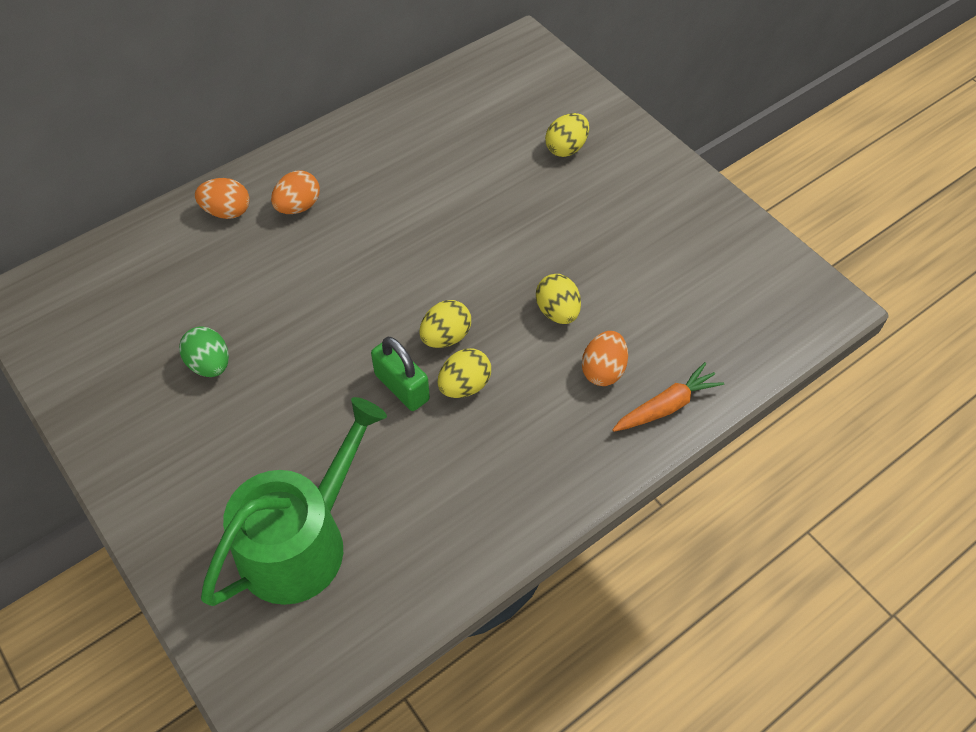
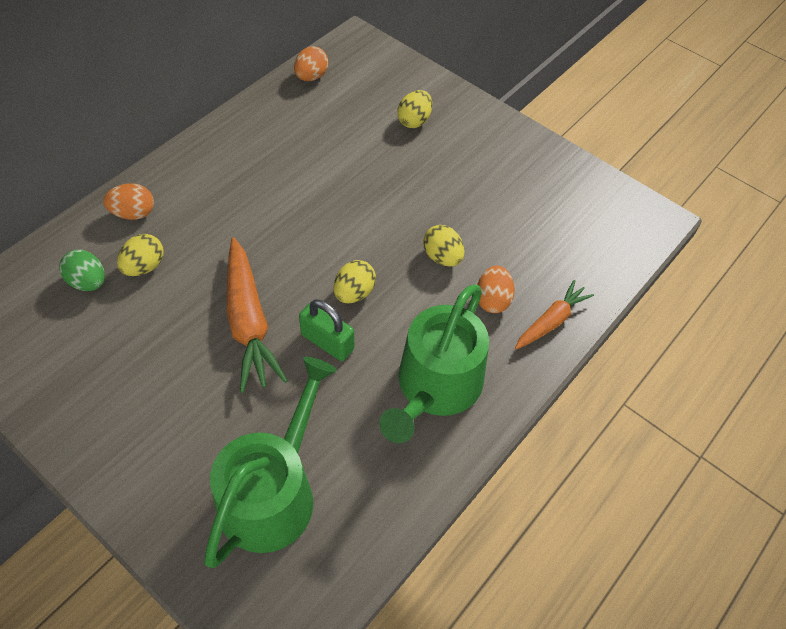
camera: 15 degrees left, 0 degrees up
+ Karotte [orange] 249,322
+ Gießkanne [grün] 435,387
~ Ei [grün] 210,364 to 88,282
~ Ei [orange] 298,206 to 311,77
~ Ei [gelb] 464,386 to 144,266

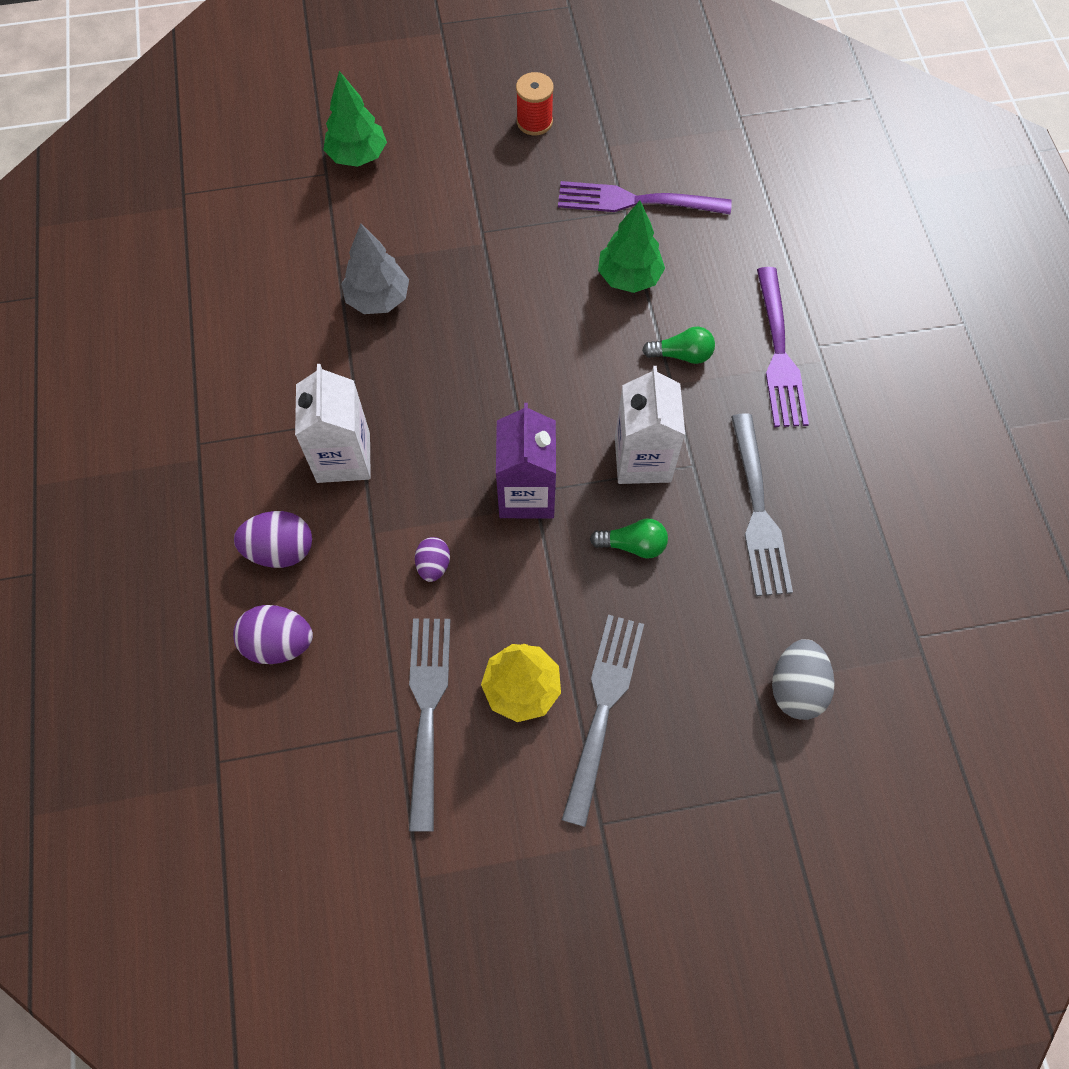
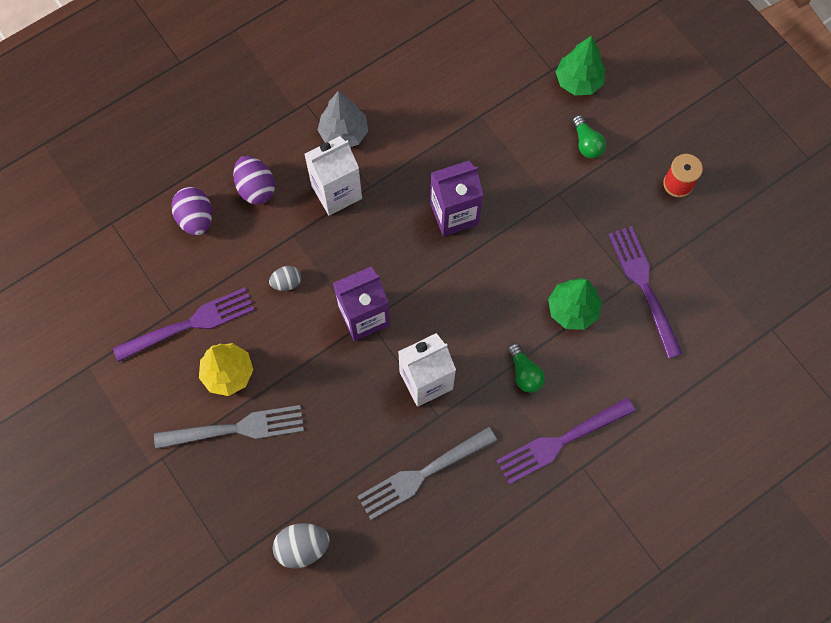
camera: 65 degrees right, 5 degrees up
+ Getränkekarton [lila] 454,214
~ Baum [grau] 378,299 to 344,133
~ Glühbirne [grün] 633,545 to 586,143
~ Gabel [grau] 427,712 to Gabel [lila] 189,325
~ Ei [lila] 433,565 to Ei [grau] 286,282

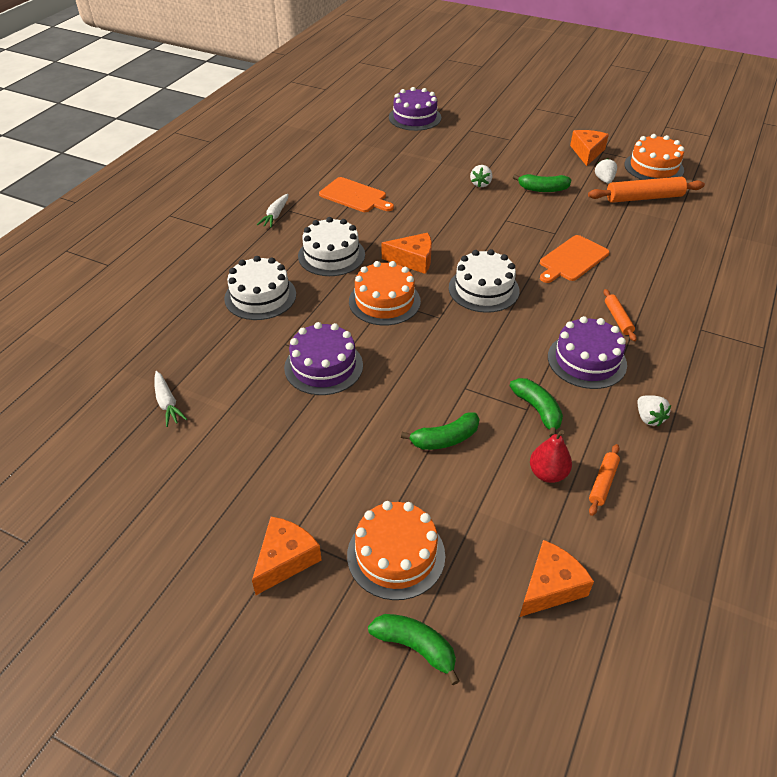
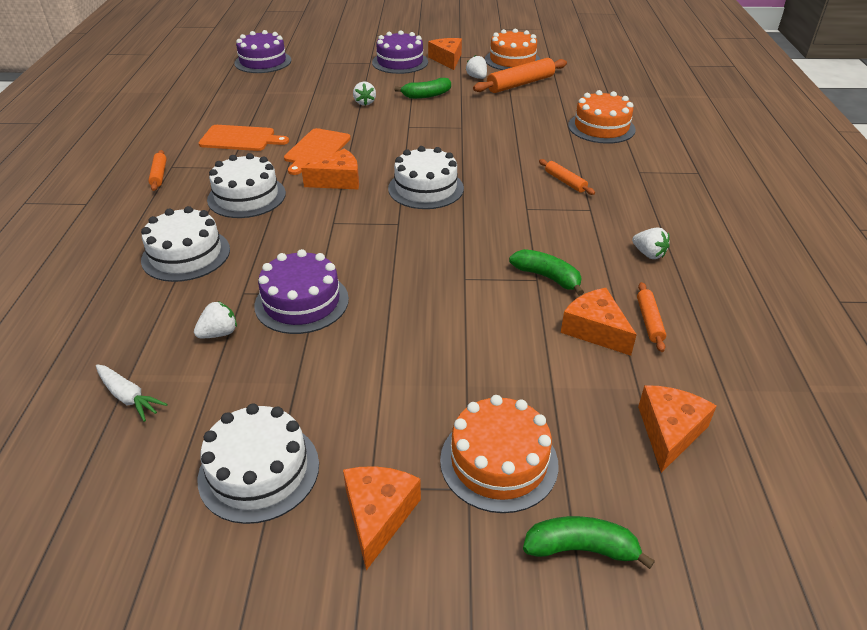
camera: 25 degrees left, 5 degrees down
- Banane [grün] 445,439
+ Erdbeere [weiß] 219,333
+ Kuchen [weiß] 259,471
~ Kuchen [orange] 384,301 to 601,127
~ Schneidebrett [orange] 572,259 to 316,150
~ Kuchen [lila] 586,360 to 400,62
~ Karotte [weiß] 275,215 to Nudelholz [orange] 159,175
~ Birne [rot] 548,474 to Käse [orange] 595,330

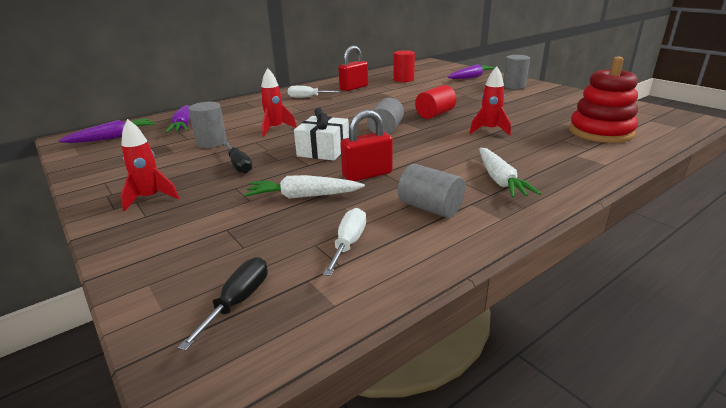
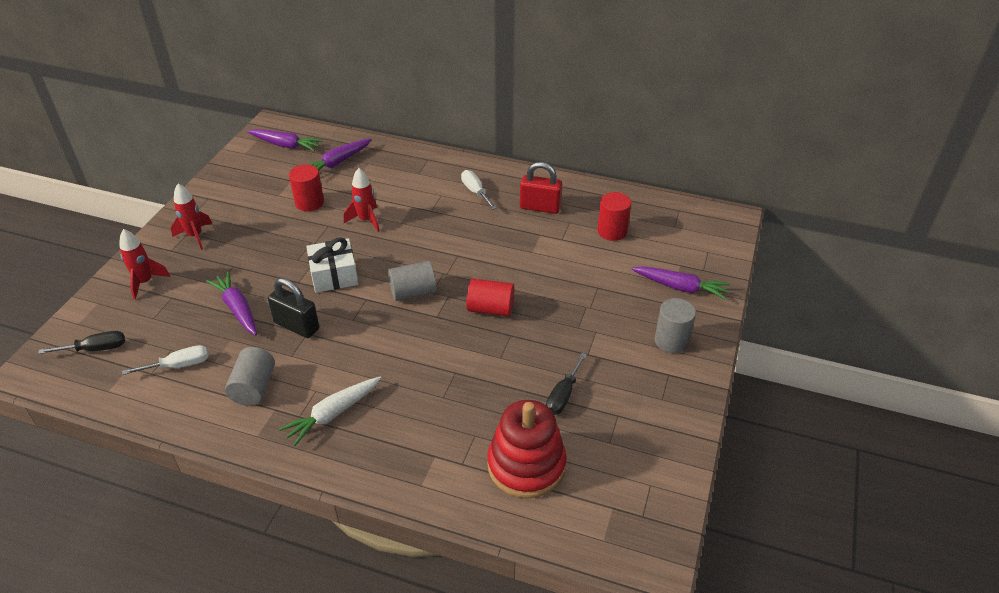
camera: 55 degrees right, 15 degrees up
~ Schraubenzieher [schwarz] 239,165 to 563,395
~ Rakete [rot] 489,130 to 145,282
~ Vollzylinder [grau] 211,143 to Vollzylinder [rot] 309,202
~ Karotte [weiß] 303,196 to Karotte [lila] 237,308
~ Vorhängeschloss [rot] 367,175 to Vorhängeschloss [schwarz] 297,326

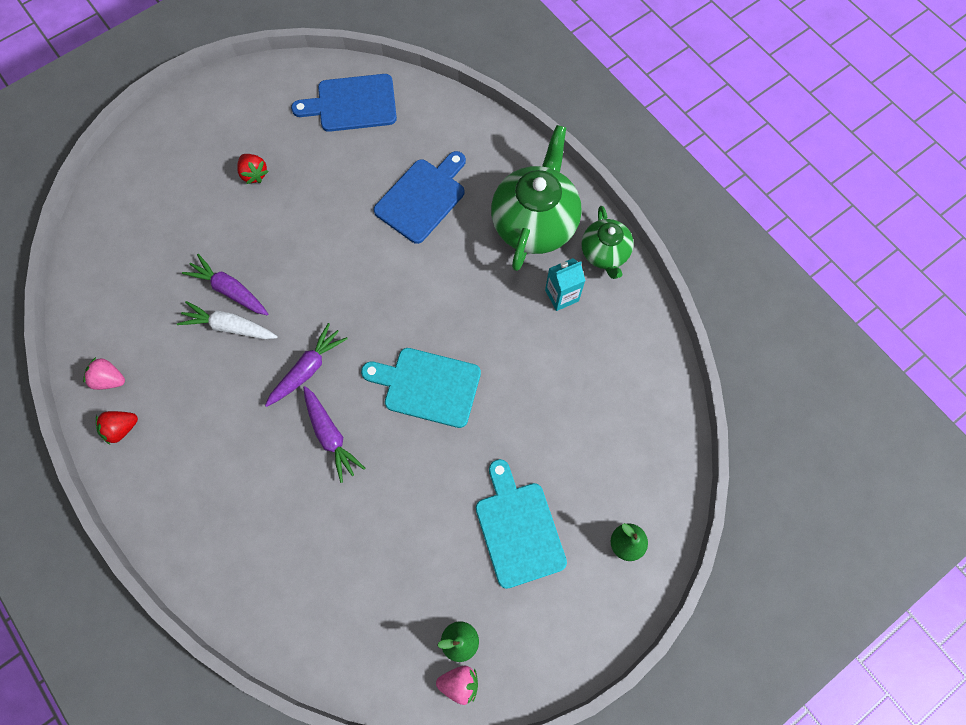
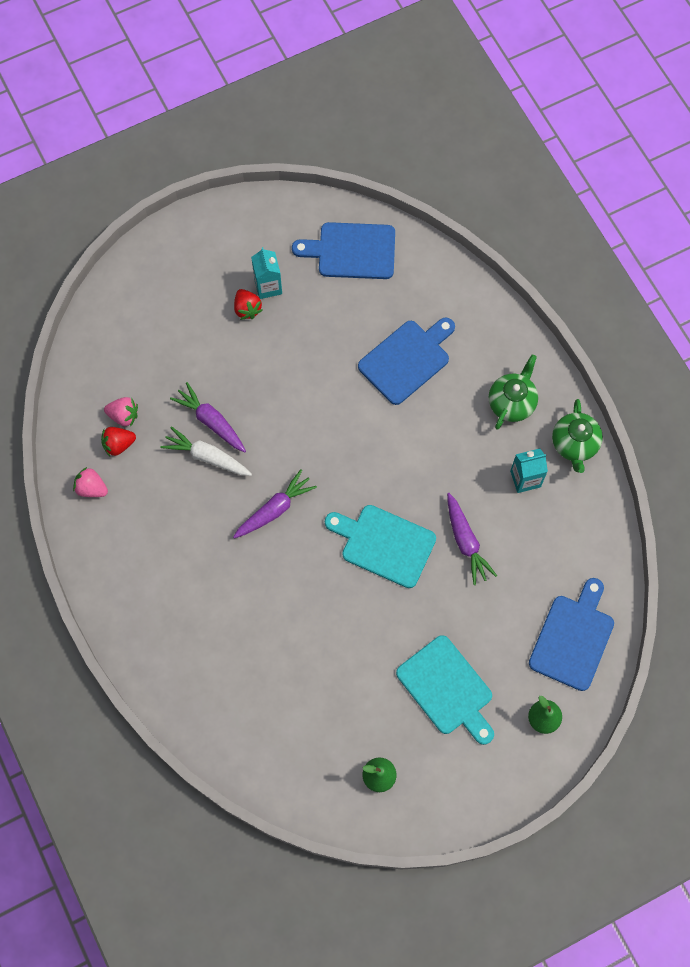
camera: 10 degrees right, 0 degrees up
+ Getränkekarton [türkis] 268,286
+ Schneidebrett [blau] 573,638
~ Erdbeere [rot] 121,428 to 118,444
~ Karotte [lila] 330,436 to 466,542
~ Erdbeere [rosa] 459,683 to 124,416
~ Schneidebrett [türkis] 518,529 = 447,689 150 degrees clockwise
~ Teekanne [grün] 534,223 = 512,402 x0.57

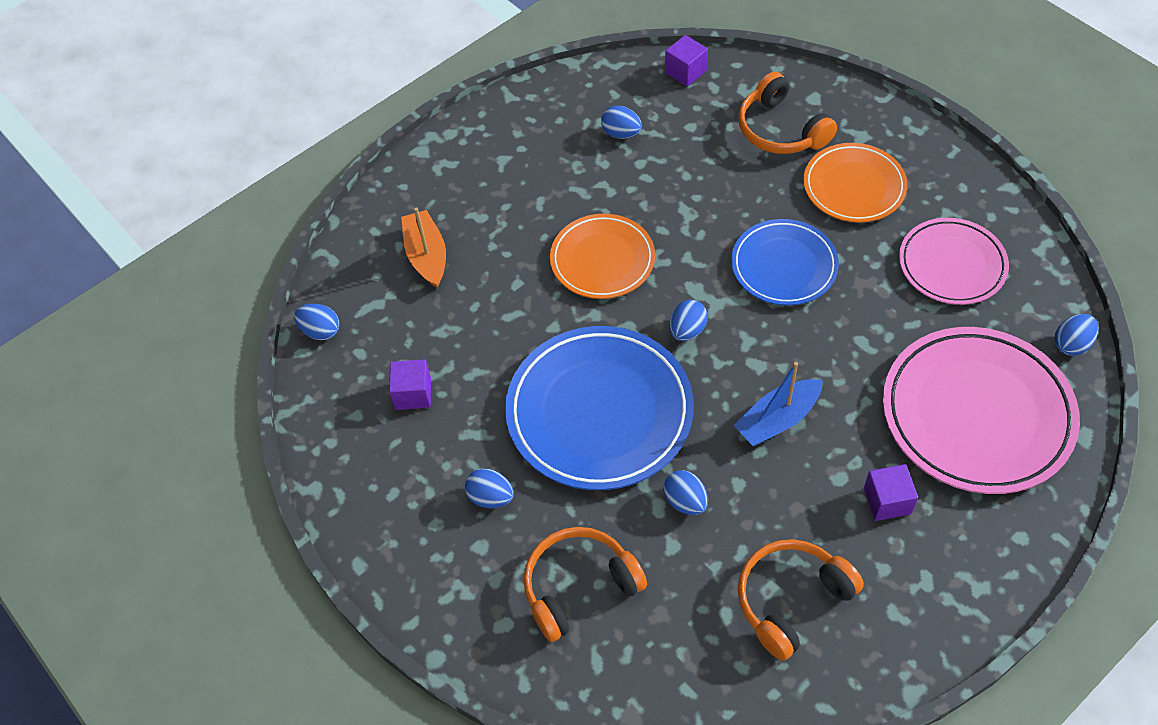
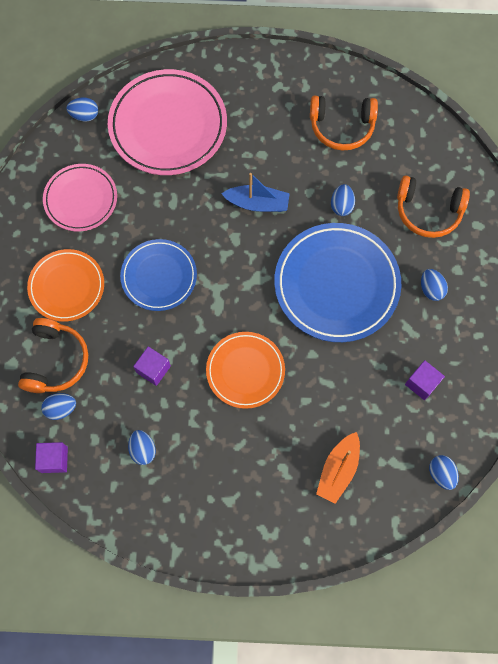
camera: 140 degrees left, 15 degrees up
~ Ei [blau] 687,330 to 61,409
~ Kubus [lila] 887,501 to 153,369

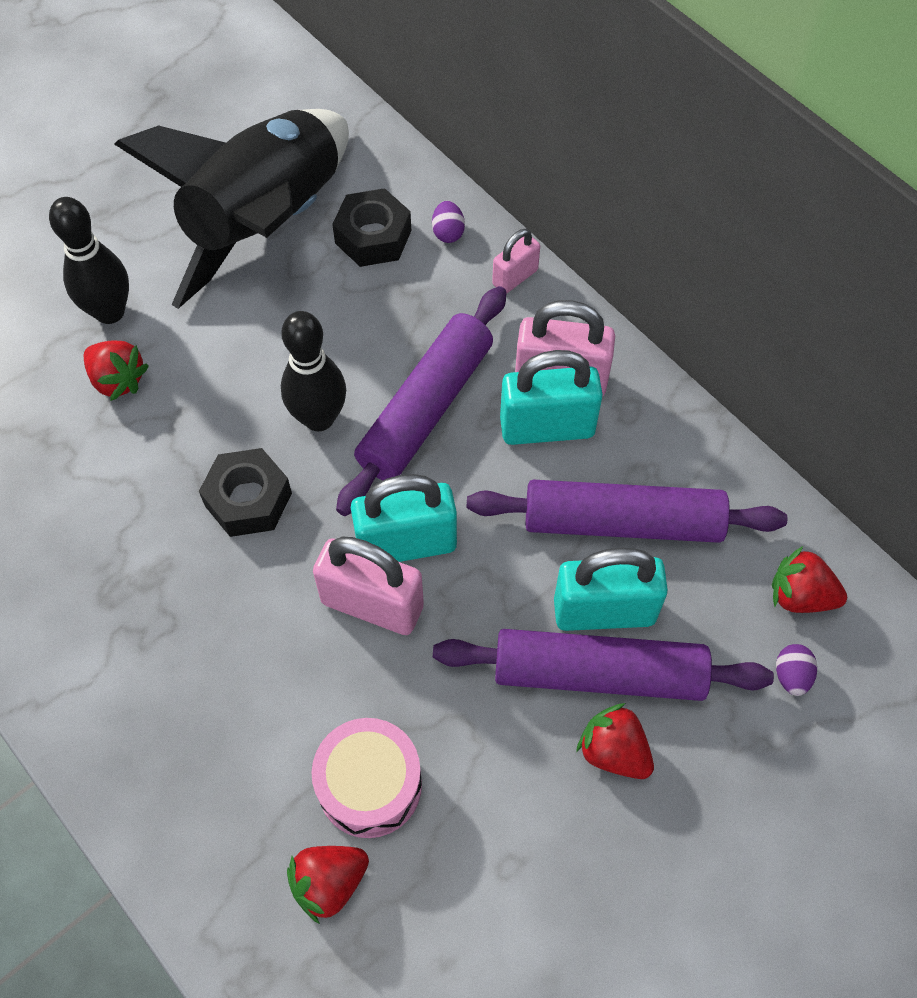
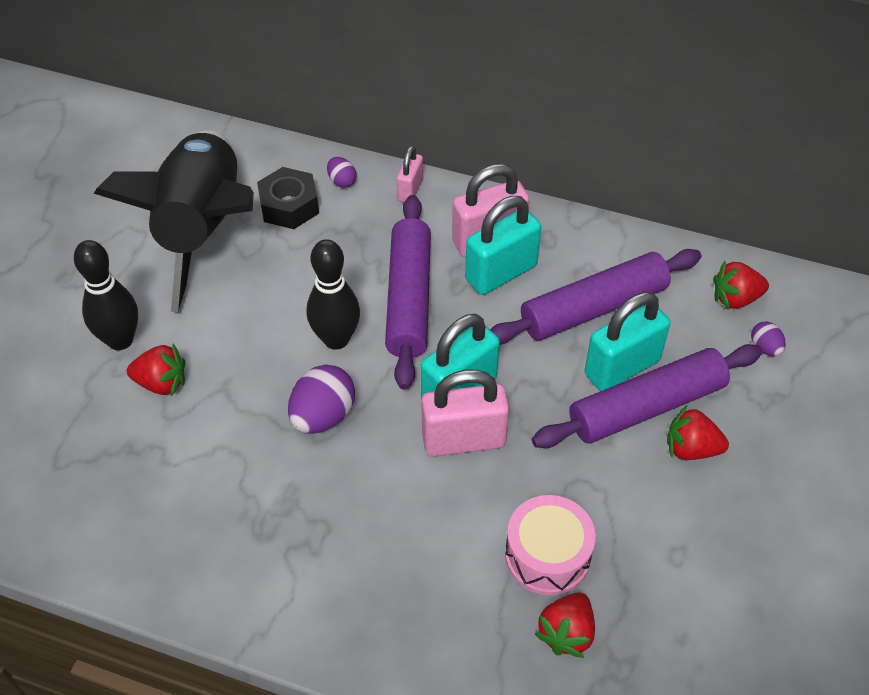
camera: 30 degrees left, 10 degrees down
~ Sechskantmutter [schwarz] 248,499 to Ei [lila] 323,416

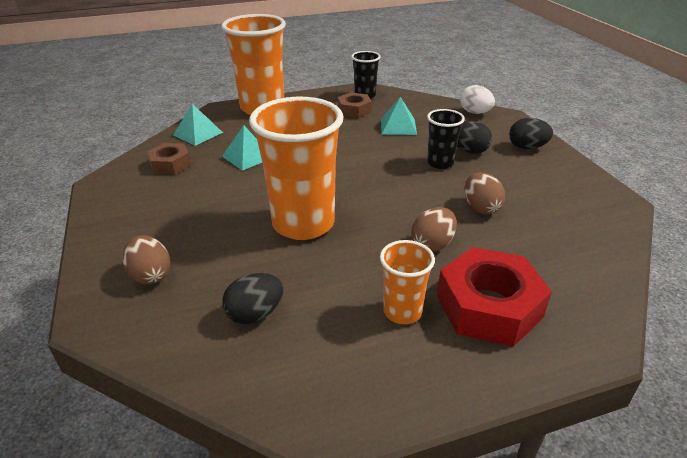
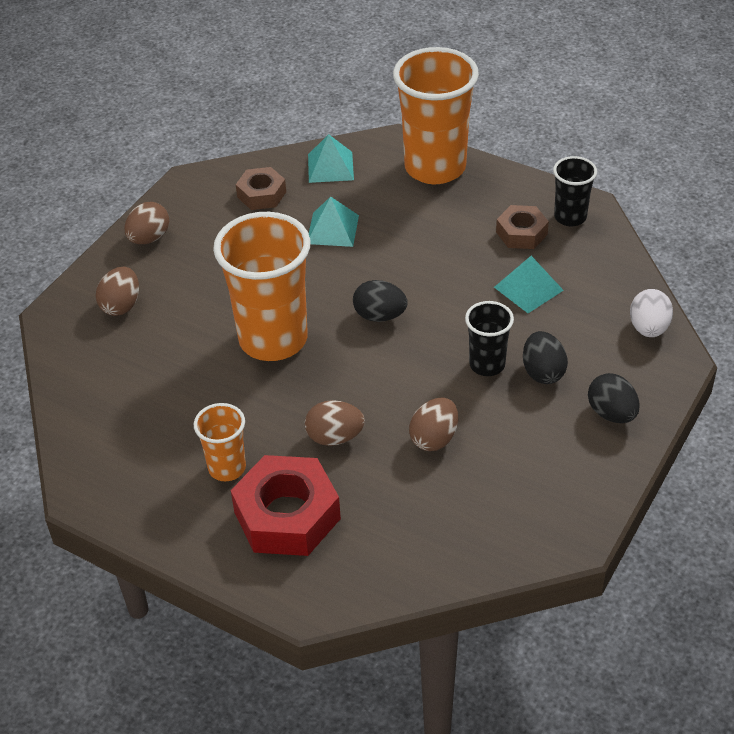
camera: 50 degrees right, 10 degrees up
+ Ei [braun] 149,238
~ Ei [schwarz] 255,314 to 380,316

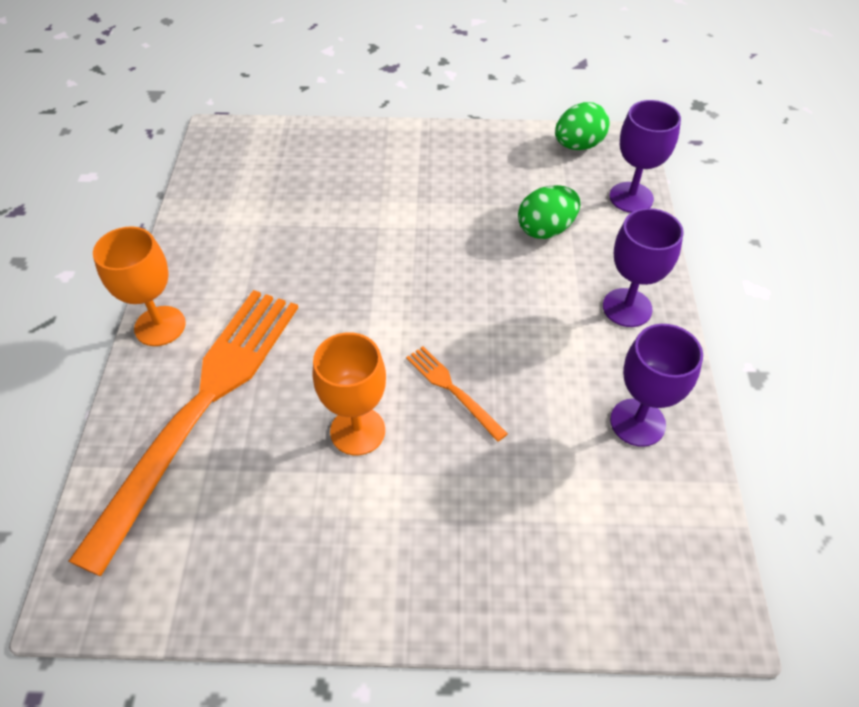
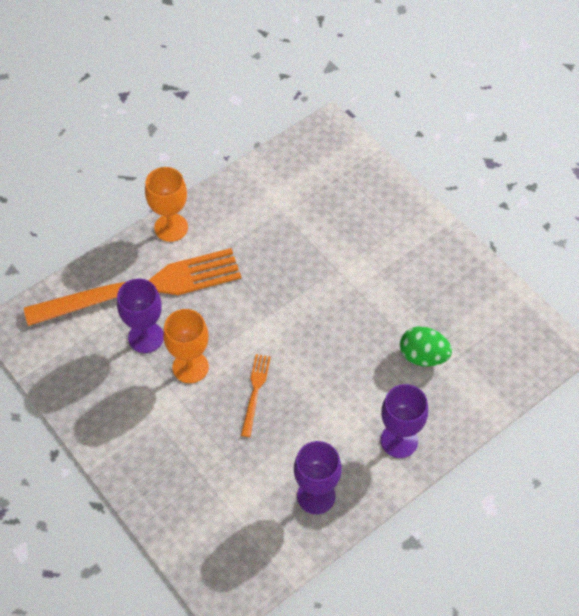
camera: 50 degrees right, 5 degrees up
- Ei [grün] 578,145
~ Kelch [lila] 631,197 to 146,337

